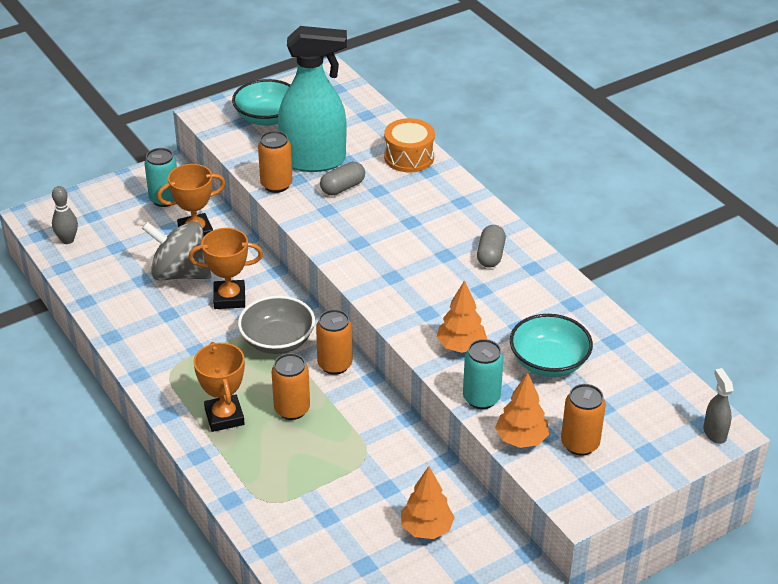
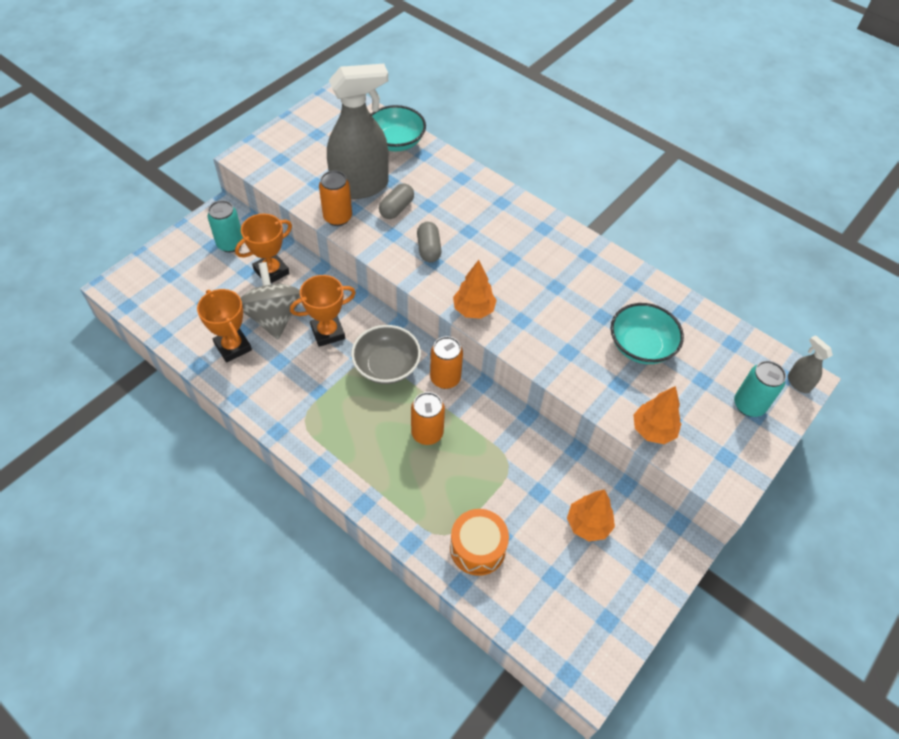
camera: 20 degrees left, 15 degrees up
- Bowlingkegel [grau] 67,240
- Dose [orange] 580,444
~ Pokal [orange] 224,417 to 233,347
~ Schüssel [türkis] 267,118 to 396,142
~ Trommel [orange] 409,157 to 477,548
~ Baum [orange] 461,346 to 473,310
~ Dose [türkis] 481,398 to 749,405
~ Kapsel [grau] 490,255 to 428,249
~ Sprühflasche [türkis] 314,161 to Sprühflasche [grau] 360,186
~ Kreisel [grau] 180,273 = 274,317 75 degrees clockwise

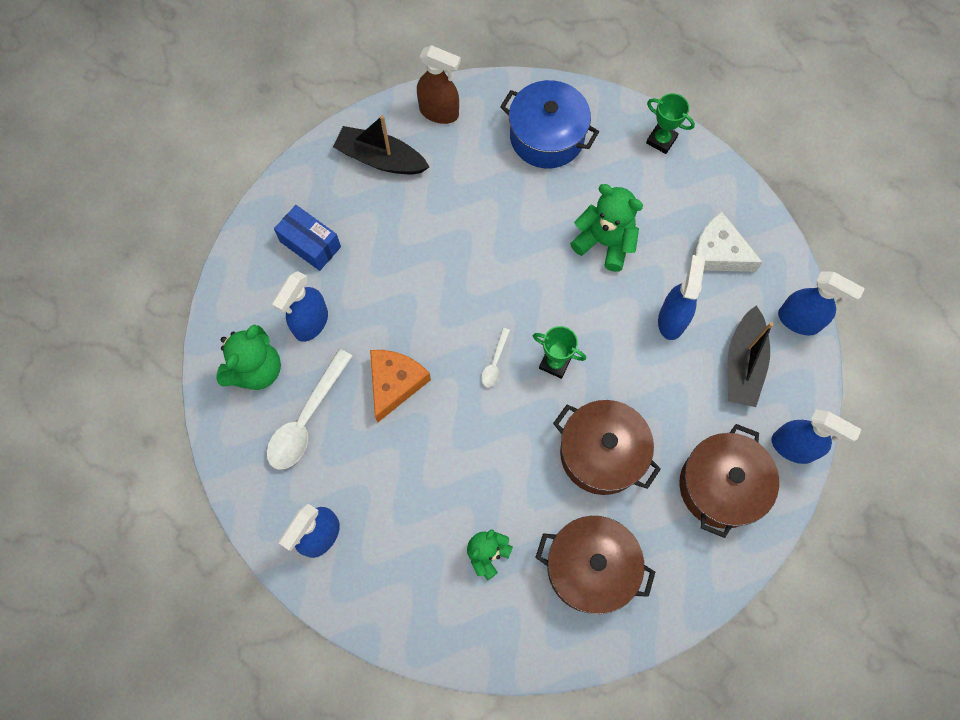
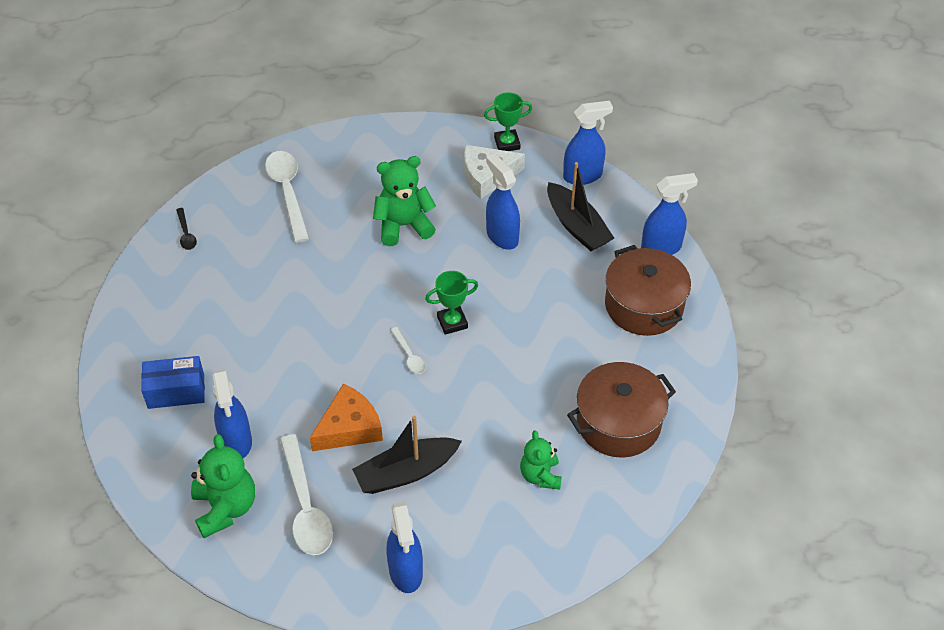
camera: 45 degrees left, 20 degrees down
- Kochtopf [braun] 601,453
~ Boot [schwarz] 381,159 to 406,472
~ Pokal [grün] 661,140 to 507,143
~ Sprühflasche [braun] 439,112 to Löffel [schwarz] 186,234
~ Kochtopf [blau] 547,136 to Löffel [weiß] 288,192
~ Käse [orange] 395,383 = 349,427 75 degrees clockwise

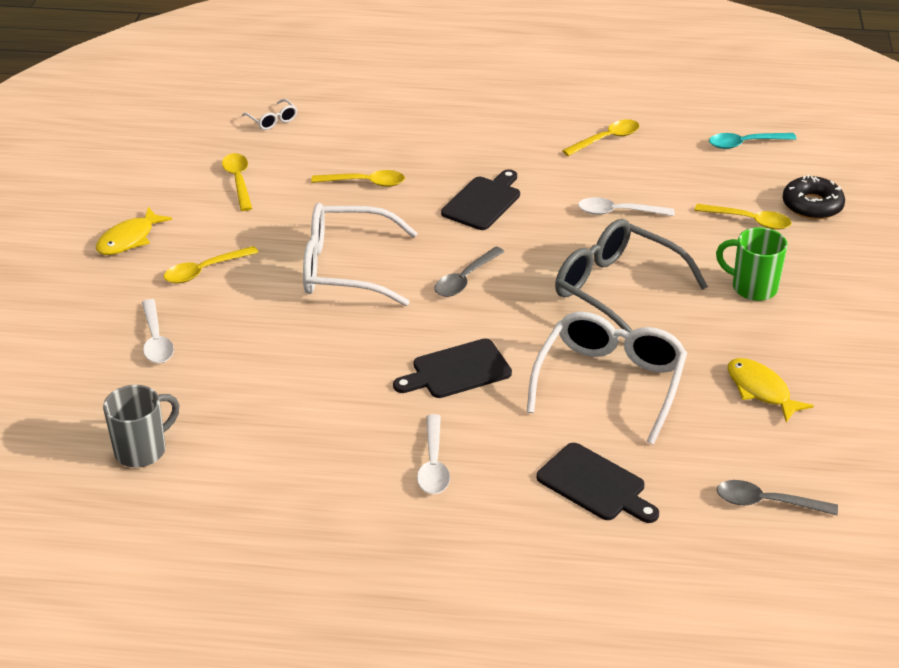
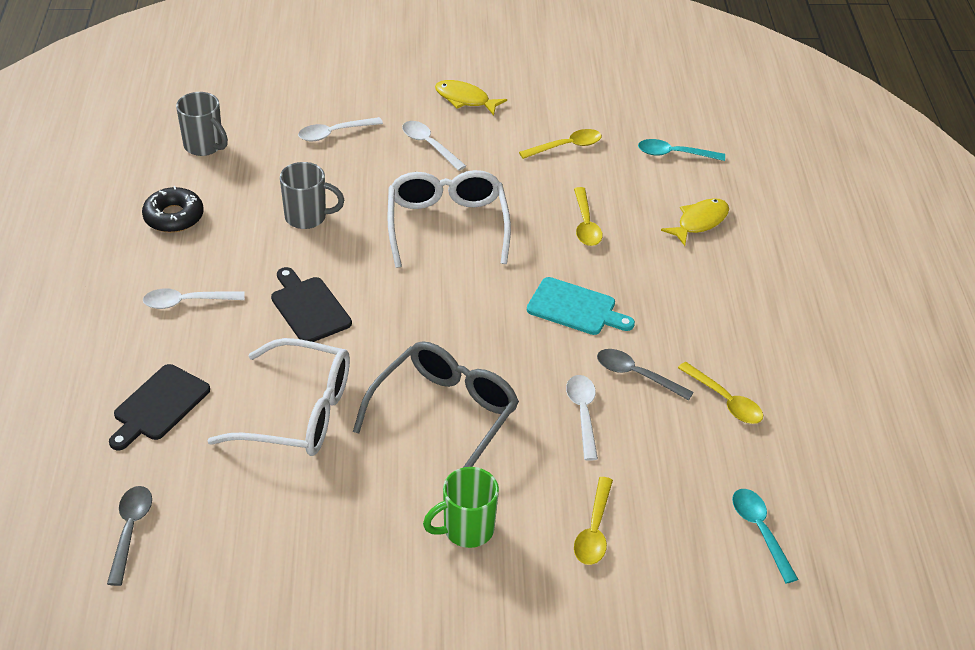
camera: 80 degrees right, 5 degrees up
+ Tasse [grau] 307,217
~ Löffel [grau] 465,279 to 636,375
~ Fisch [gelb] 761,390 to 699,222
~ Donut [schwarz] 812,205 to 174,217
~ Brille [weiß] 272,120 to Löffel [türkis] 674,154
~ Löffel [gelb] 204,270 to Löffel [weiß] 429,145
~ Schneidebrett [schwarz] 483,202 to Schneidebrett [türkis] 575,308
~ Tasse [grün] 752,287 = 466,529 135 degrees counterclockwise

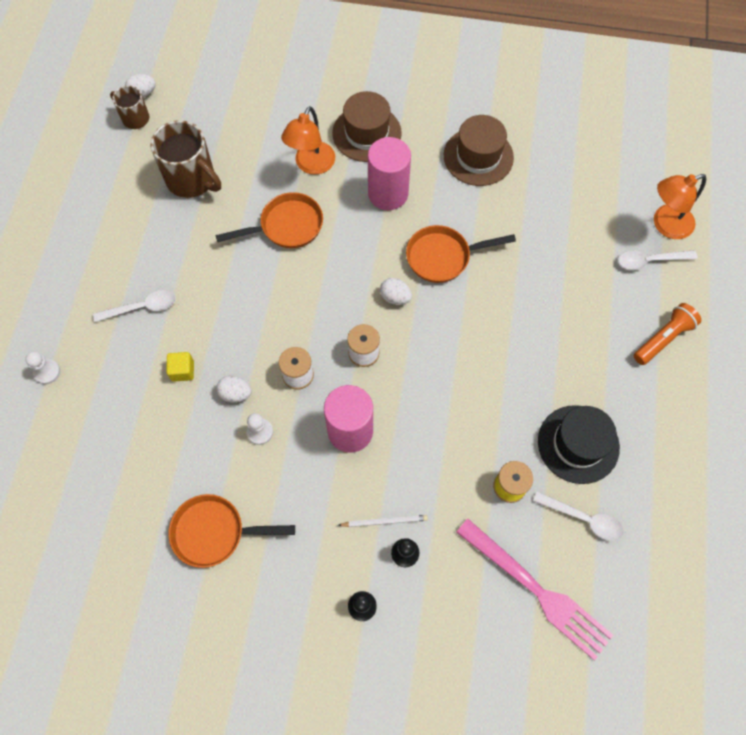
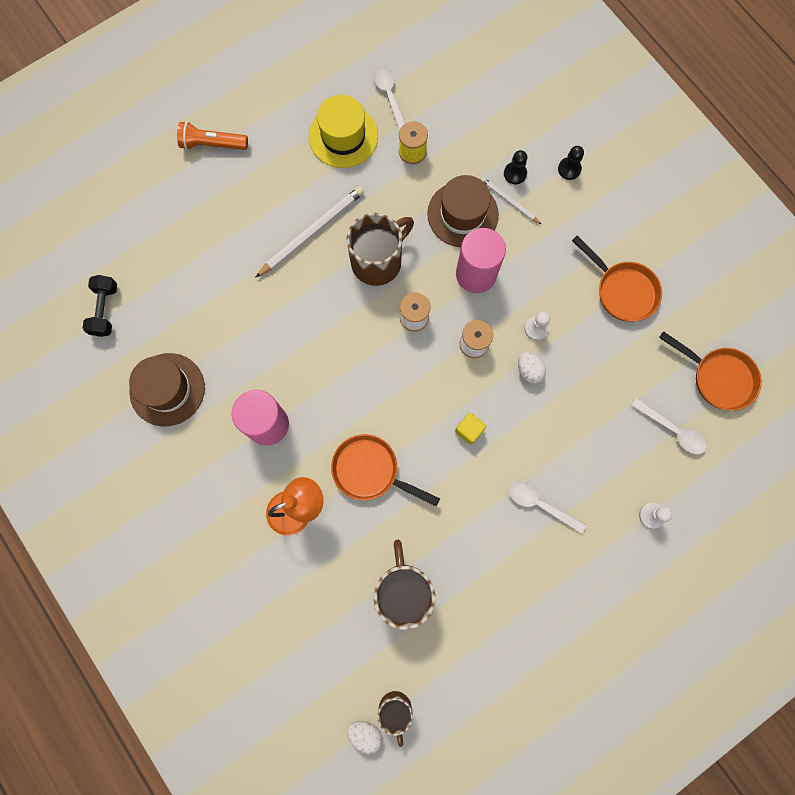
camera: 135 degrees left, 10 degrees up
- Ei [weiß] 395,297
- Gabel [rosa] 538,591
- Lampe [orange] 665,225
+ Hantel [schwarz] 105,310
+ Bleistift [weiß] 312,232
+ Tasse [braun] 378,261
~ Kubus [gelb] 182,371 to 469,430
~ Hut [braun] 367,133 to 462,214
~ Pfanne [orange] 443,257 to 718,377
~ Löffel [weiß] 649,261 to 672,430
~ Hut [schwarz] 578,444 to Hut [gelb] 343,136

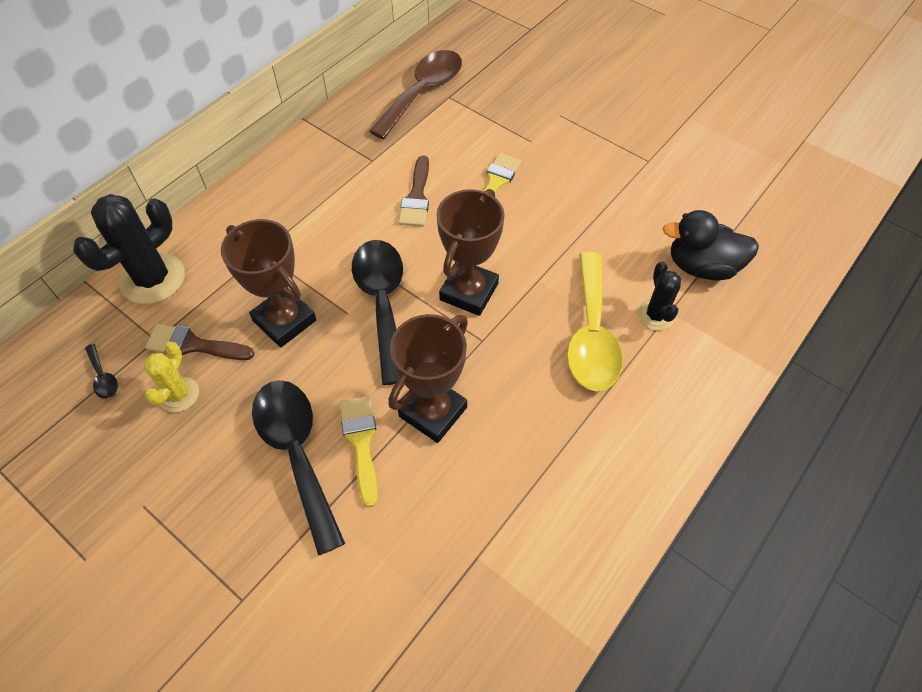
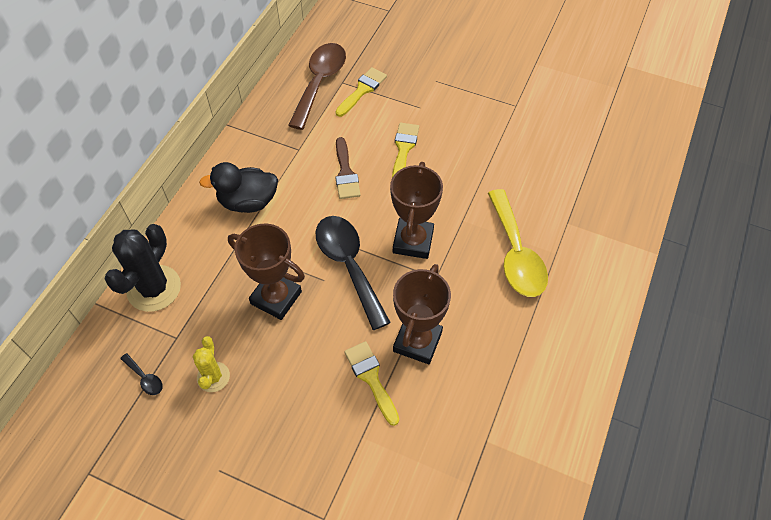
camera: 15 degrees left, 0 degrees up
- Pinsel [braun] 194,345
- Löffel [schwarz] 297,453
- Kaktus [schwarz] 655,315
+ Pinsel [gelb] 362,90
~ Ente [schwarz] 702,266 to 248,202

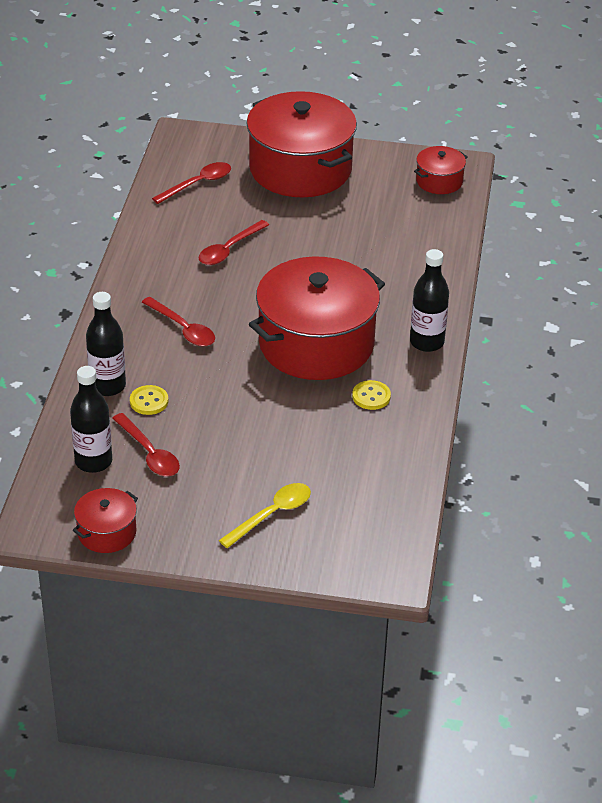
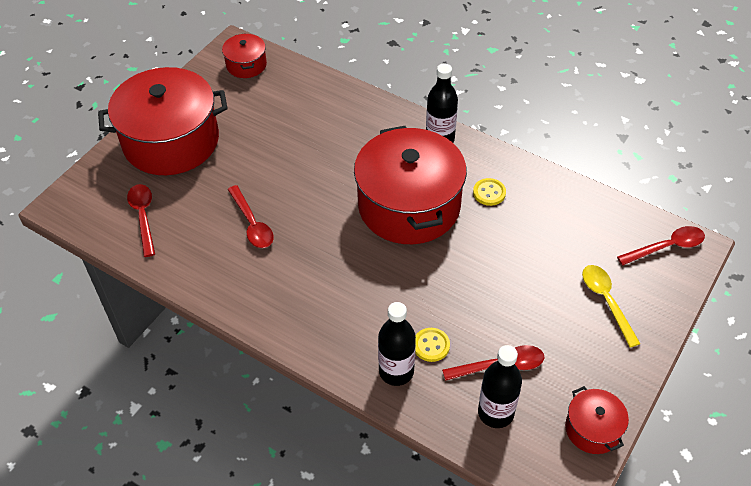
camera: 65 degrees left, 10 degrees up
~ Löffel [rot] 183,329 to 667,247

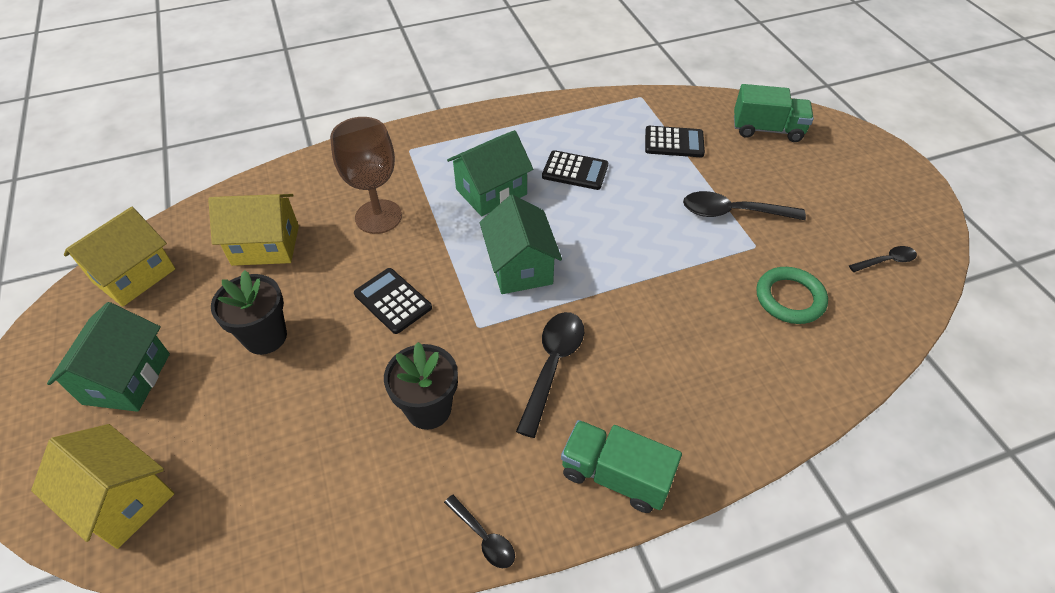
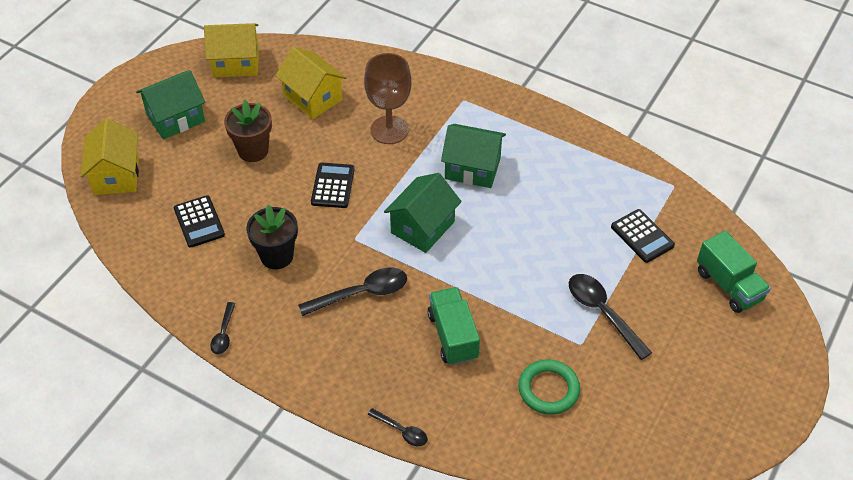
camera: 50 degrees right, 0 degrees up
~ Taschenrechner [schwarz] 575,171 to 199,222
~ Lastwagen [grün] 615,476 to 453,336
~ Löffel [schwarz] 886,261 to 401,431
~ Blumentopf [schwarz] 265,337 to Blumentopf [braun] 253,150

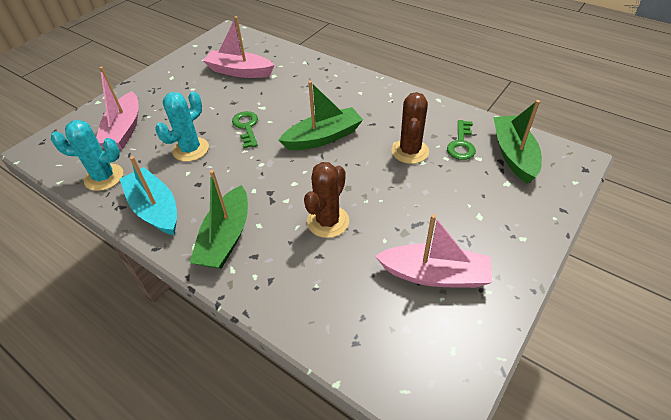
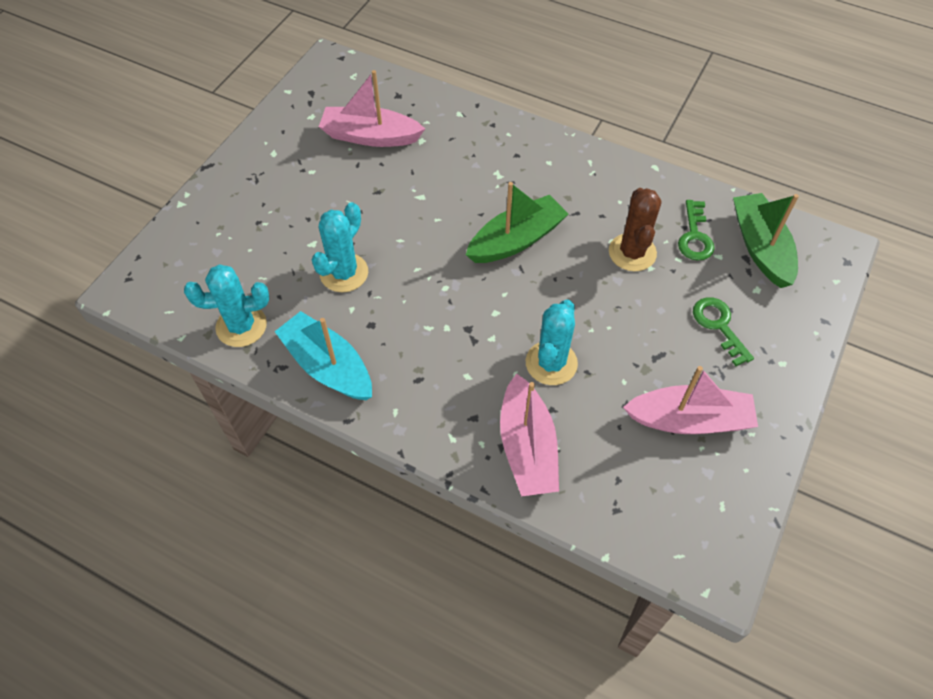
camera: 10 degrees left, 10 degrees up
- Boot [grün] 226,237
~ Boot [rosa] 124,130 to 527,447
~ Schlüssel [grün] 246,127 to 719,326
~ Kaktus [braun] 328,221 to Kaktus [türkis] 551,363

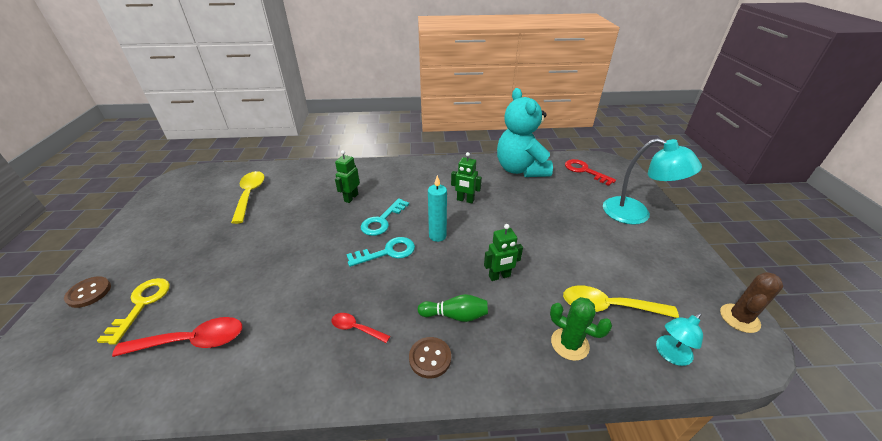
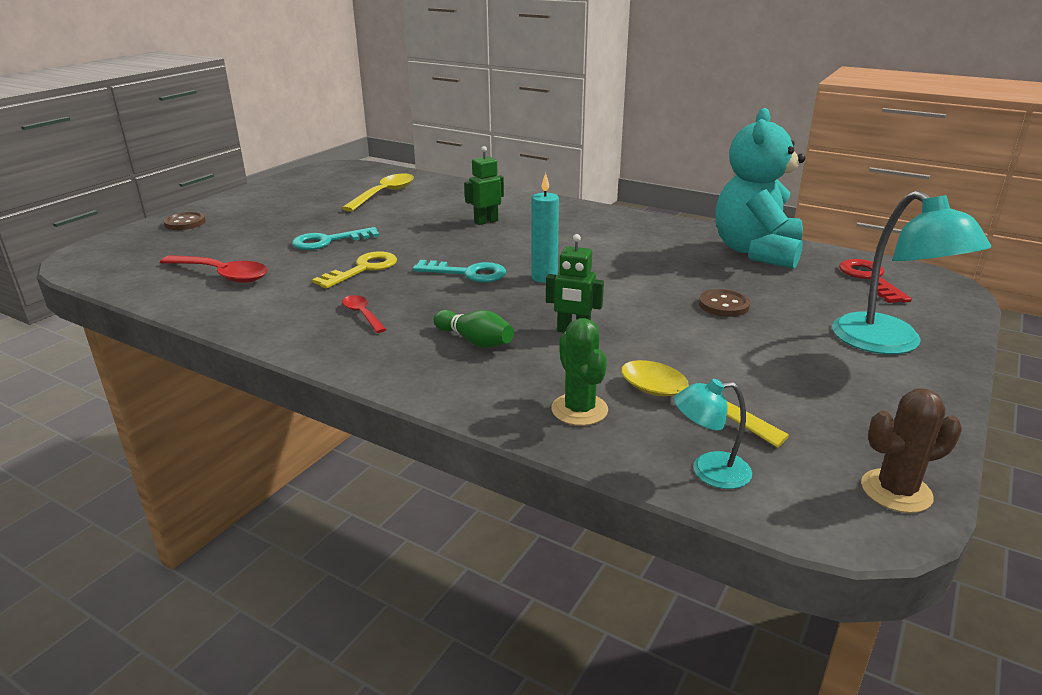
camera: 35 degrees right, 10 degrees down
- Roboter [grün] 465,200
~ Schlüssel [gelb] 142,304 to 363,269
~ Schlüssel [türkis] 382,221 to 328,241
~ Knopf [braun] 430,358 to 724,305

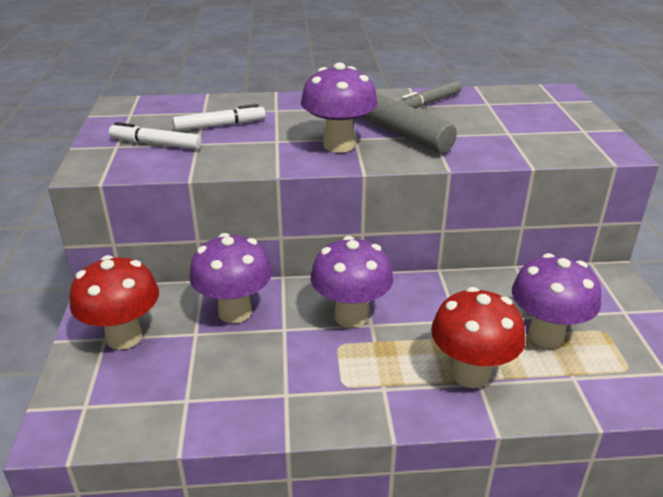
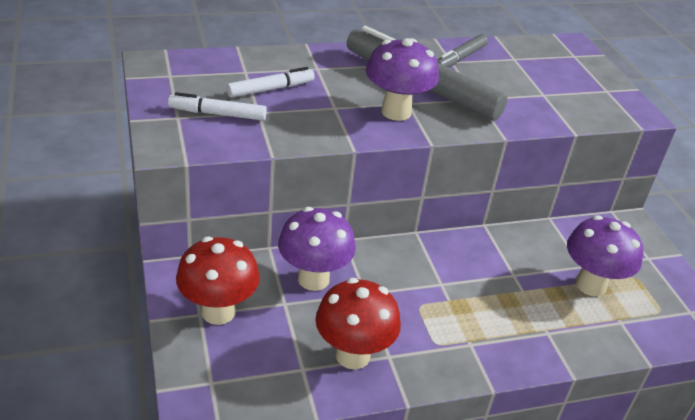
camera: 15 degrees left, 5 degrees up
- Pilz [lila] 351,316
~ Pilz [rot] 471,374 to 352,355

